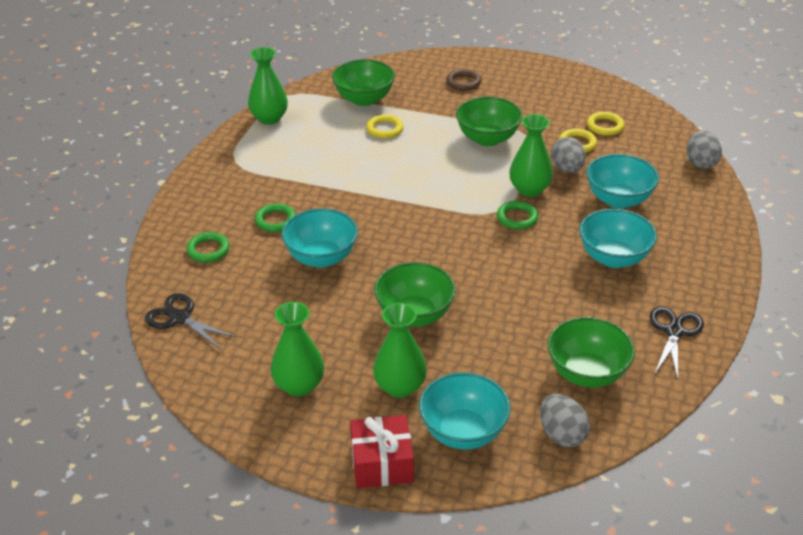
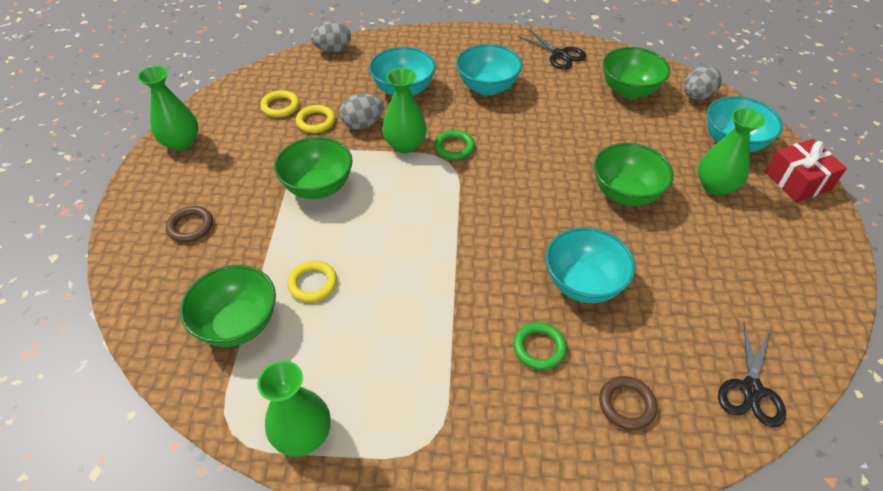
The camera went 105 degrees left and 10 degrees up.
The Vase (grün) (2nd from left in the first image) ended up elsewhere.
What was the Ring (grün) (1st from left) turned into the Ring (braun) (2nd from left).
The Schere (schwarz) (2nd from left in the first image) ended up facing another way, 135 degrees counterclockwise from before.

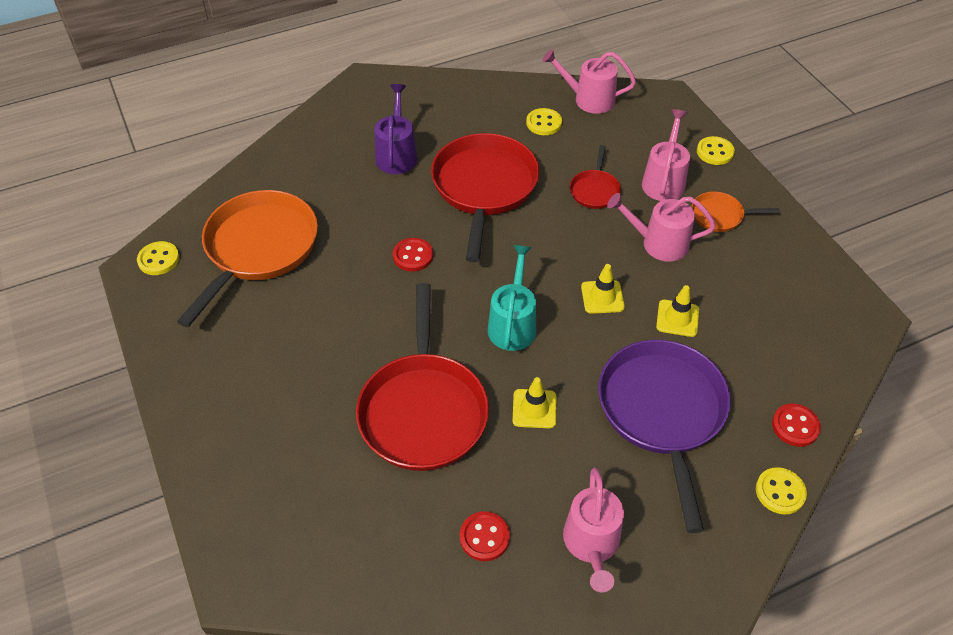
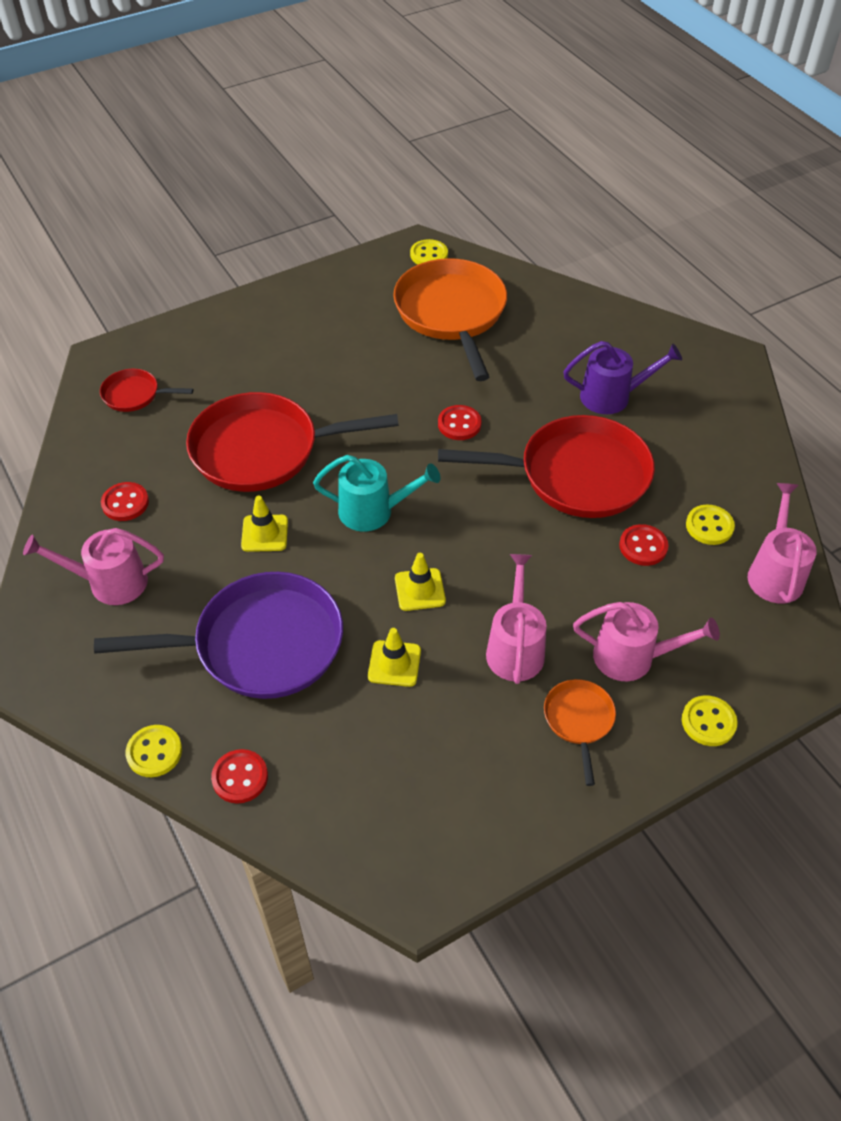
The camera went 85 degrees right and 0 degrees up.
The second view gained the Knopf (rot) (4th from left).
The Pfanne (rot) (3rd from left in the first image) ended up elsewhere.
The Pfanne (orange) (1st from left) ended up facing another way, 120 degrees counterclockwise from before.

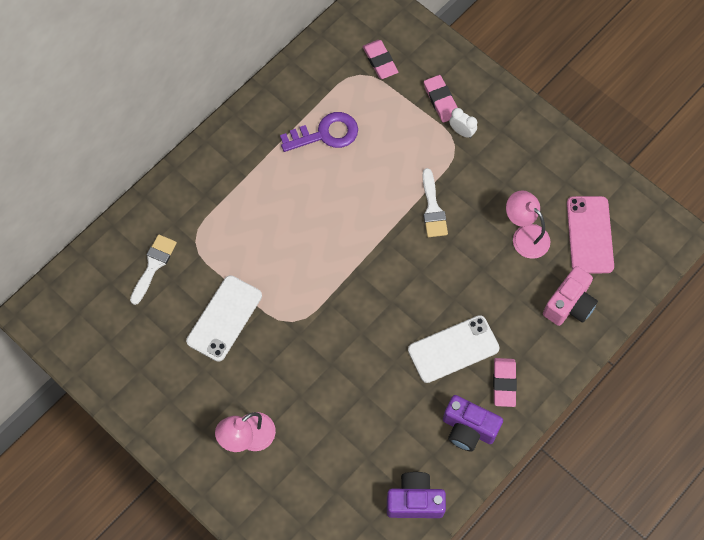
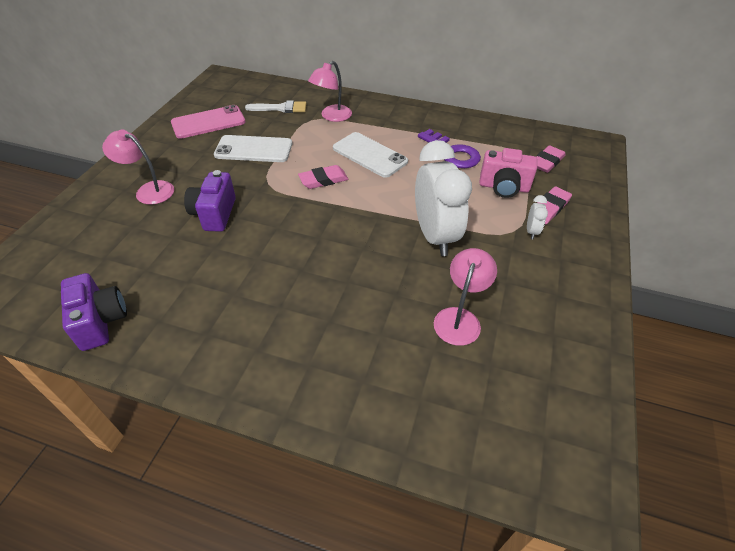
The camera went 65 degrees right and 20 degrees down.
The second view gained the Lampe (rosa) (2nd from left).
The Handy (weiß) (2nd from left) ended up elsewhere.
The Kamera (lila) (2nd from left) ended up elsewhere.
The Radiergummi (rosa) (3rd from left in the first image) ended up elsewhere.
The Kamera (rosa) ended up elsewhere.
The Handy (rosa) ended up elsewhere.
Where the Pinsel (weiß) (2nd from left) stood, the Wecker (weiß) (1st from left) came to stand.

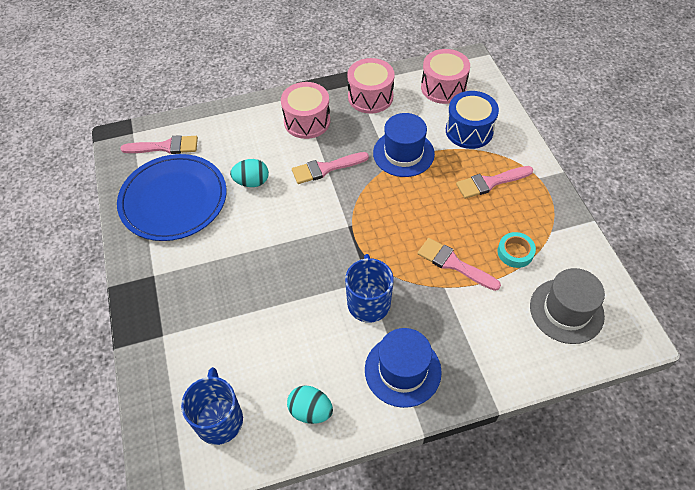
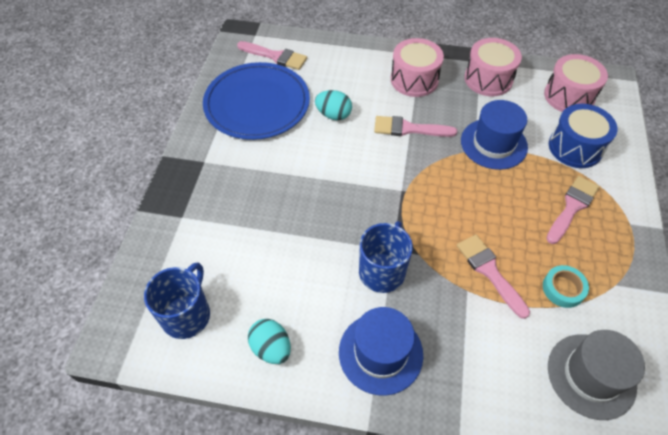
The camera went 25 degrees right and 0 degrees up.
The Pinsel (rosa) (4th from left) ended up facing another way, 120 degrees clockwise from before.

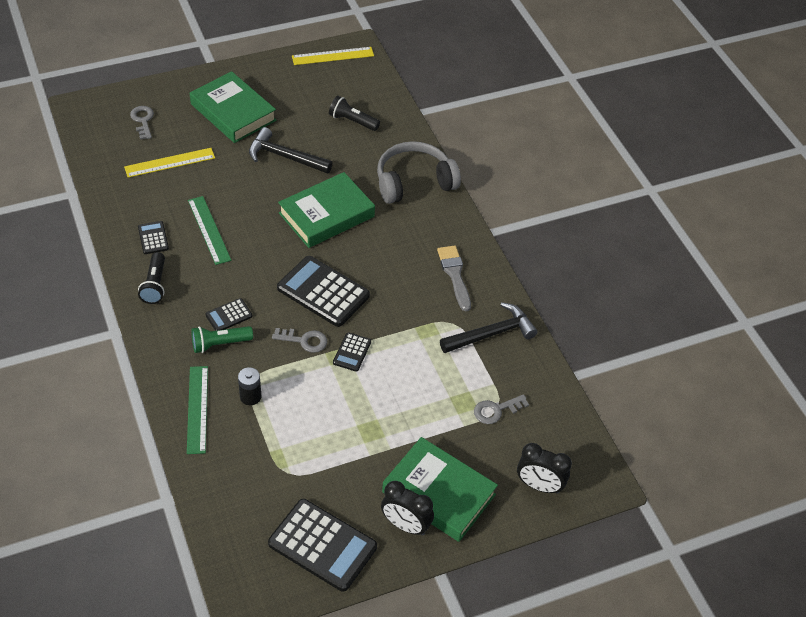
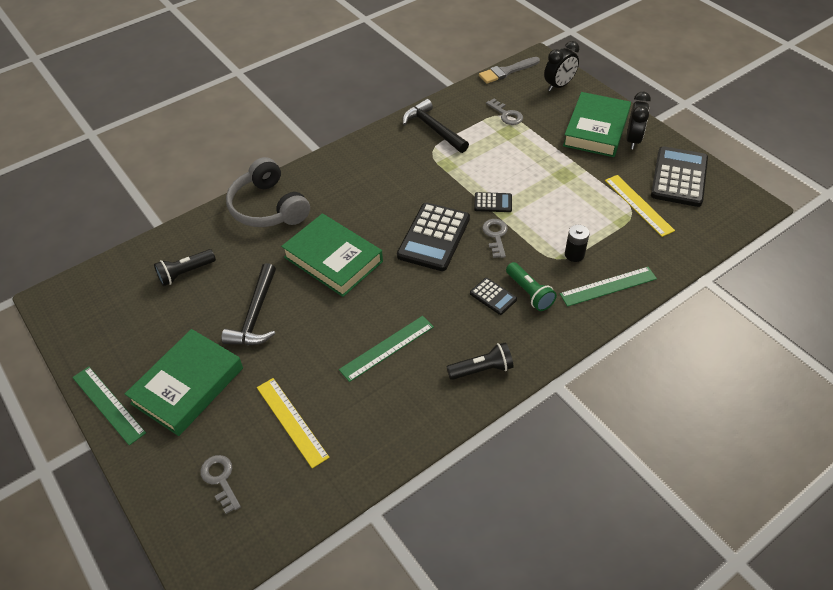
The camera went 100 degrees left and 0 degrees up.
The second view lost the Taschenrechner (schwarz) (1st from left).
The second view gained the Lineal (grün) (1st from left).
The Lineal (gelb) (2nd from left) ended up elsewhere.
The Pinsel (grau) ended up elsewhere.
The Schlüssel (grau) (1st from left) ended up facing another way, 90 degrees clockwise from before.
The Taschenlampe (schwarz) (2nd from left in the first image) ended up facing another way, 45 degrees clockwise from before.
The Wecker (schwarz) (2nd from left in the first image) ended up facing another way, 45 degrees clockwise from before.

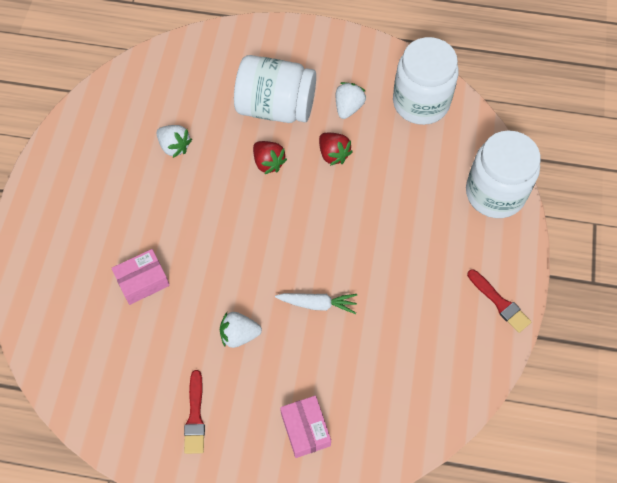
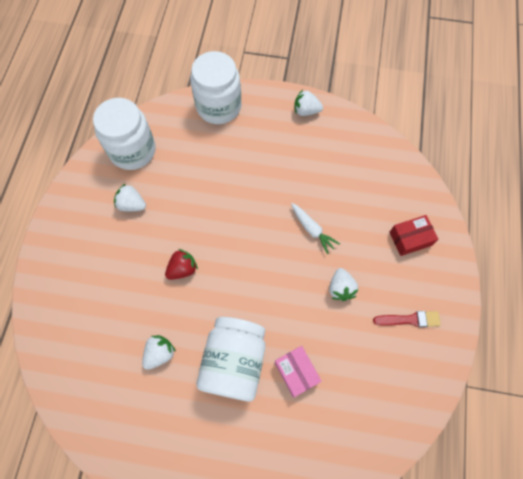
The camera went 90 degrees left and 5 degrees up.
The second view lost the Erdbeere (rot) (2nd from left).
The Einmachglas (weiß) (1st from left in the first image) ended up elsewhere.
Where the Pinsel (rot) (2nd from left) stood, the Erdbeere (weiß) (3rd from left) came to stand.
What was the Schachtel (rosa) (2nd from left) turned into the Schachtel (rot).
The Karotte (weiß) ended up facing another way, 135 degrees clockwise from before.

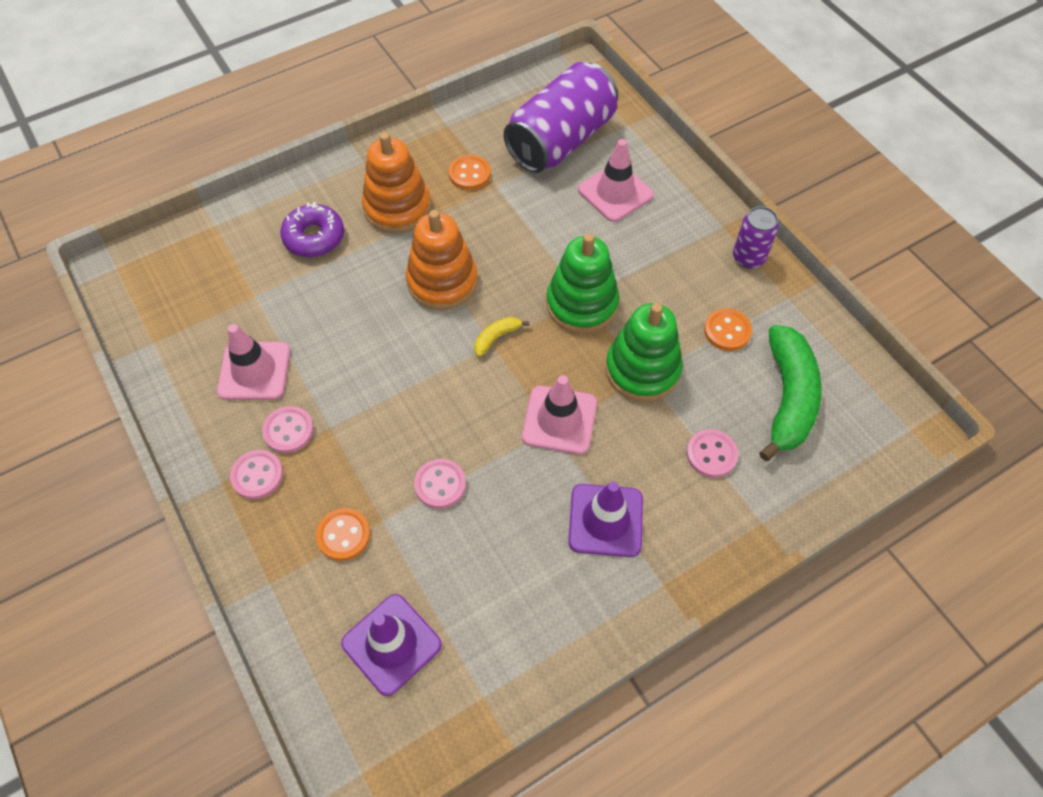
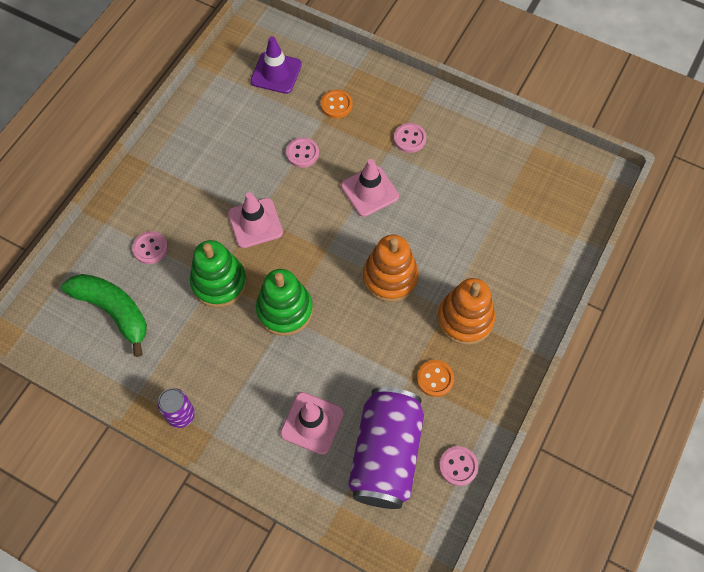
The camera went 150 degrees right and 5 degrees up.
The second view lost the Donut (lila).
The second view lost the Banane (gelb).
The second view lost the Leitkegel (lila) (2nd from left).
The second view lost the Knopf (orange) (3rd from left).
The Leitkegel (rosa) (1st from left in the first image) ended up elsewhere.
The Knopf (rosa) (1st from left in the first image) ended up elsewhere.
The Banane (grün) ended up facing another way, 150 degrees clockwise from before.

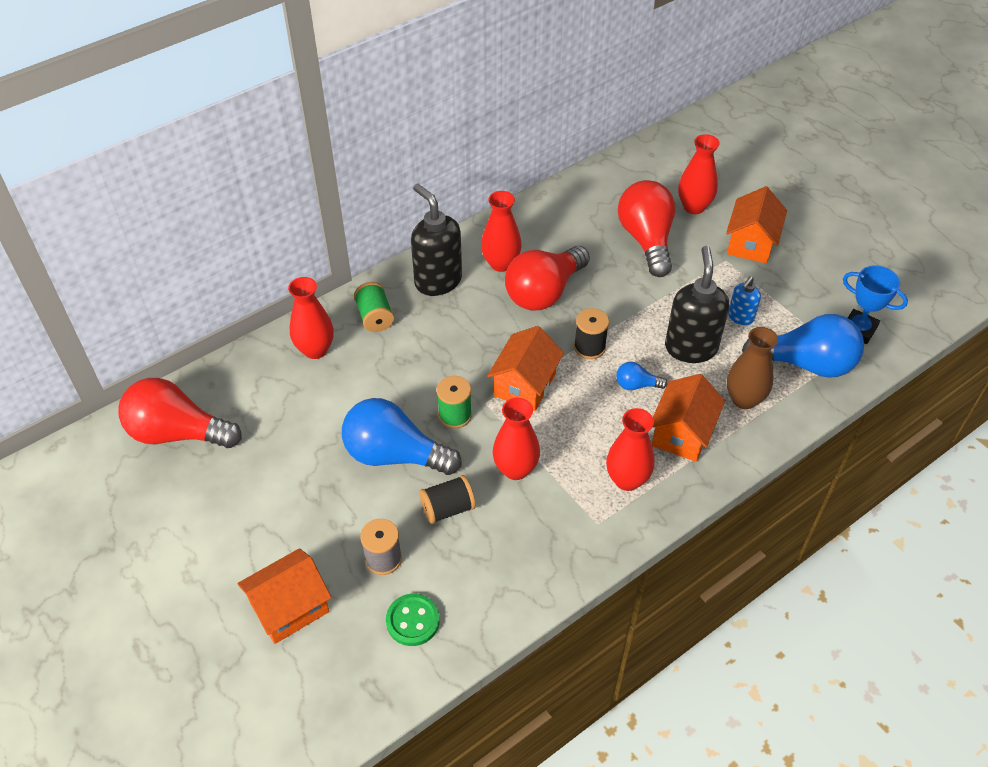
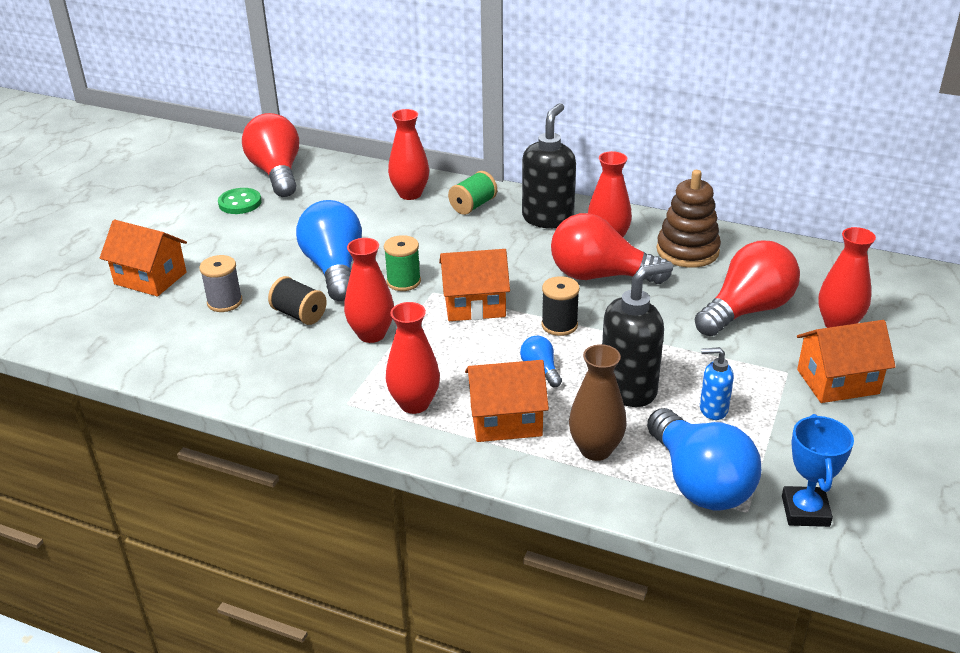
The camera went 60 degrees right and 15 degrees down.
The second view gained the Stapelspielzeug (braun).
The Knopf (grün) ended up elsewhere.

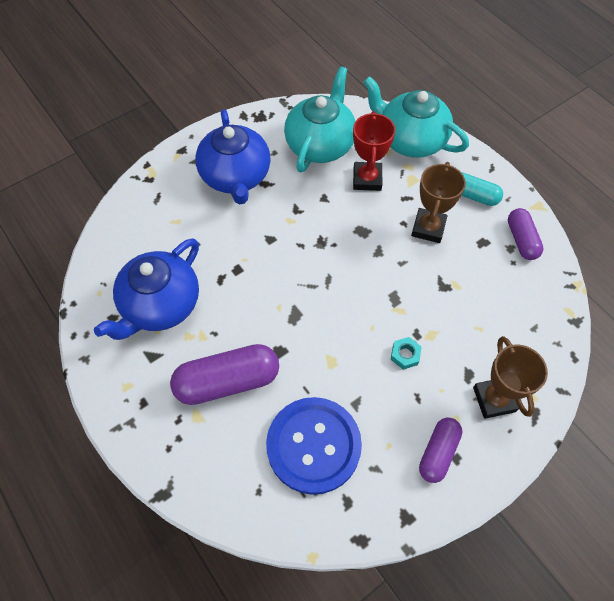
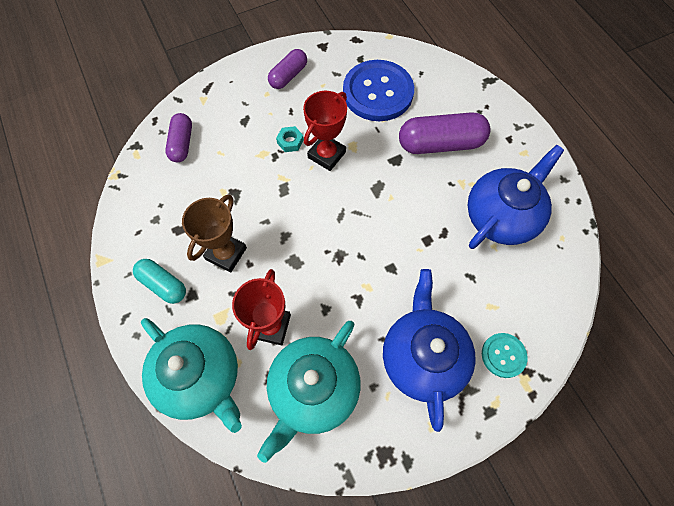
The camera went 170 degrees left and 5 degrees up.
The second view lost the Pokal (braun) (2nd from left).
The second view gained the Pokal (rot) (2nd from left).
The second view gained the Knopf (türkis).
The Kapsel (lila) (3rd from left in the first image) ended up elsewhere.

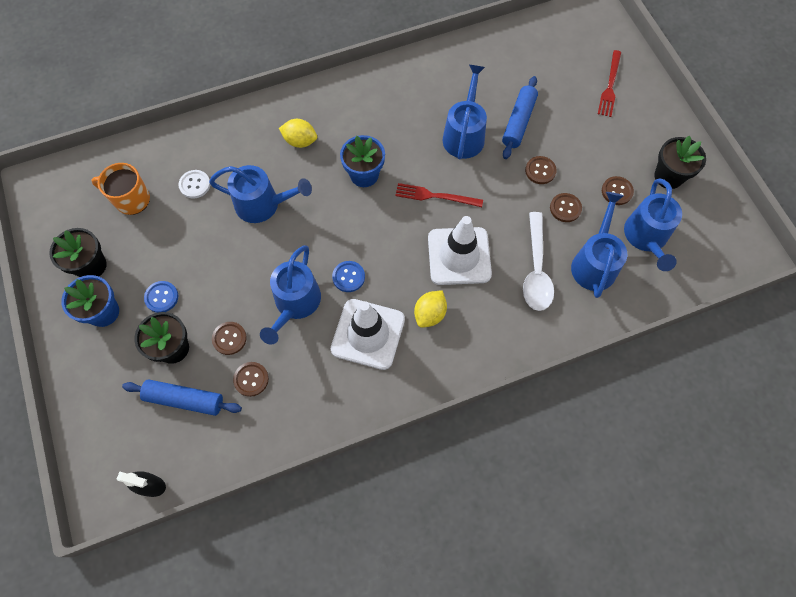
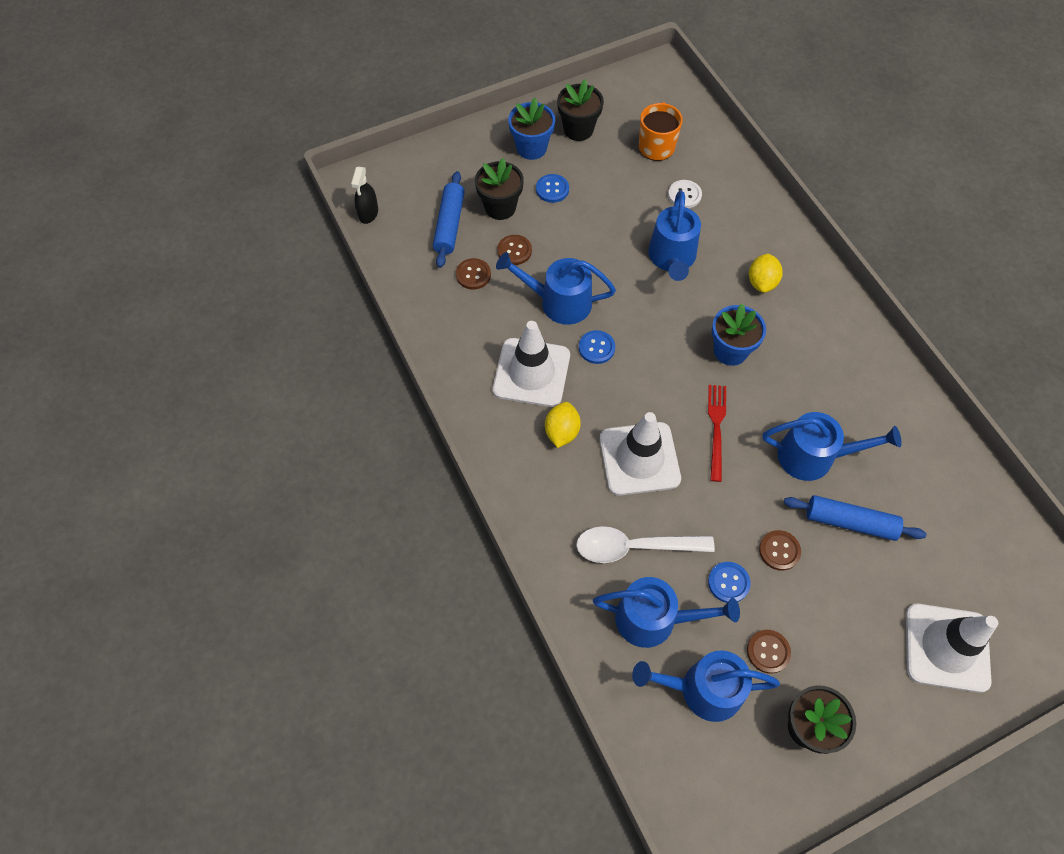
The camera went 85 degrees right and 5 degrees down.
Where the Gabel (rot) (2nd from left) stood, the Leitkegel (weiß) (3rd from left) came to stand.
What was the Knopf (braun) (4th from left) turned into the Knopf (blau) (3rd from left).
The Zitrone (gelb) (2nd from left in the first image) ended up facing another way, 75 degrees clockwise from before.

